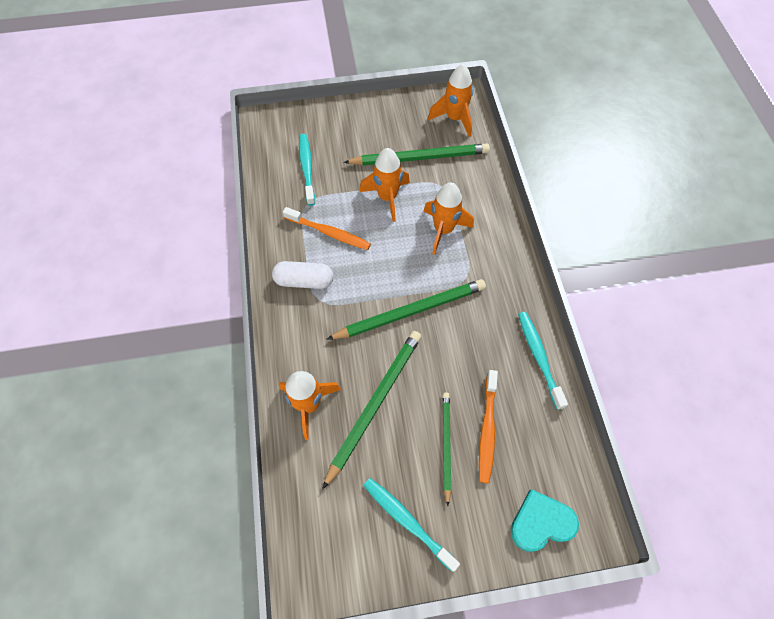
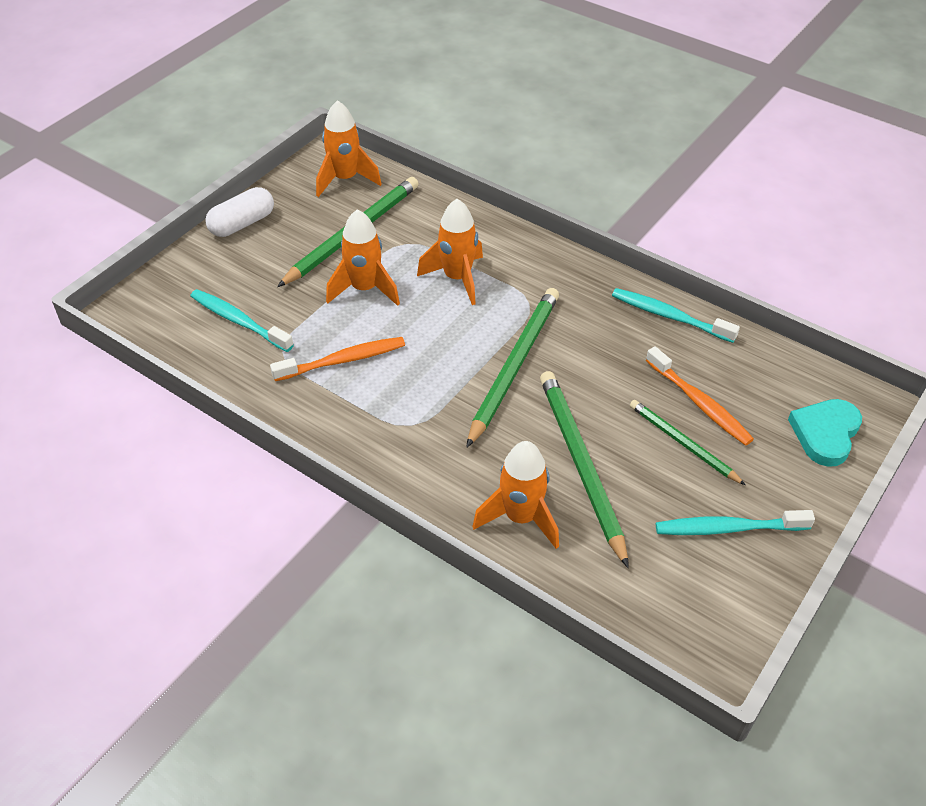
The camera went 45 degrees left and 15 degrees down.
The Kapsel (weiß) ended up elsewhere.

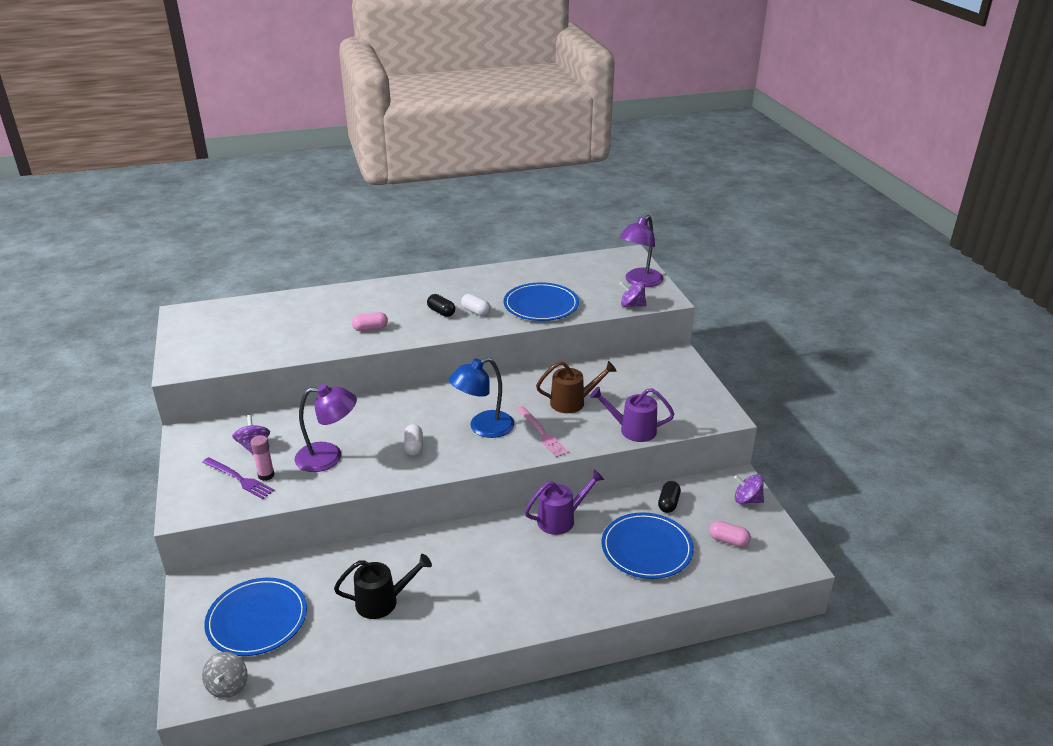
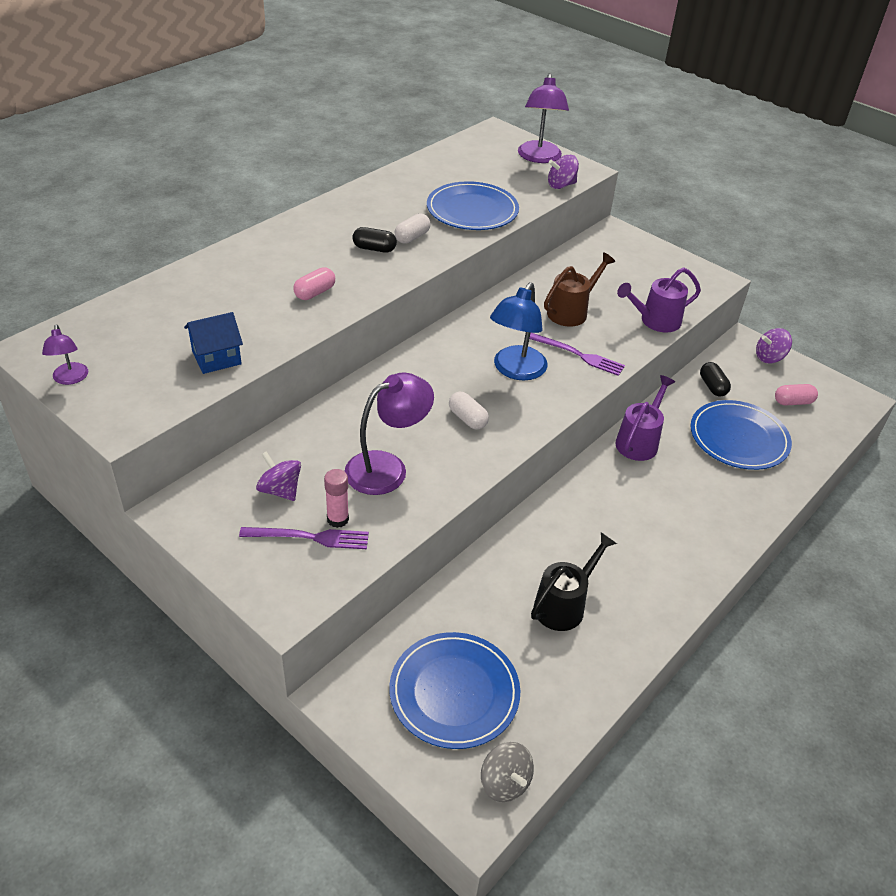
The camera went 35 degrees left and 10 degrees up.
The second view gained the Lampe (lila) (1st from left).
The second view gained the Haus (blau).
What was the Gabel (rosa) turned into the Gabel (lila) (2nd from left).
The Kapsel (weiß) (2nd from left in the first image) ended up facing another way, 60 degrees counterclockwise from before.

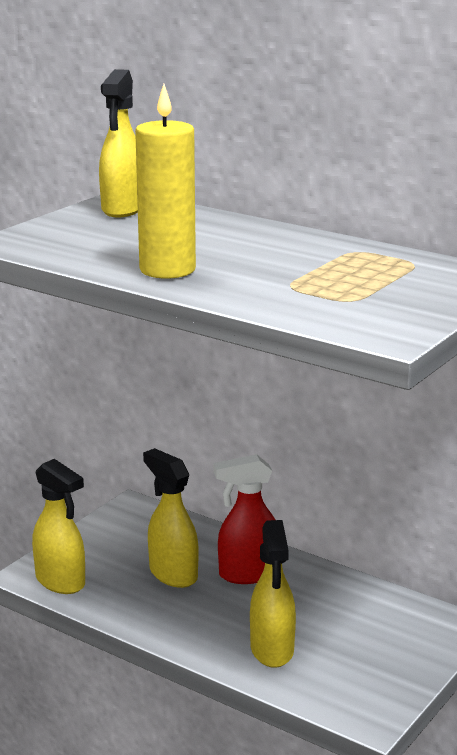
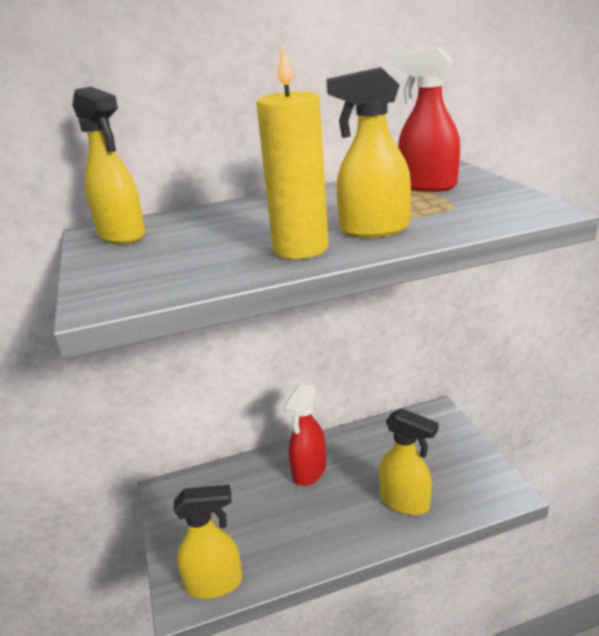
The camera went 50 degrees left and 5 degrees up.
The second view gained the Sprühflasche (rot) (2nd from left).
The Sprühflasche (gelb) (3rd from left) ended up elsewhere.

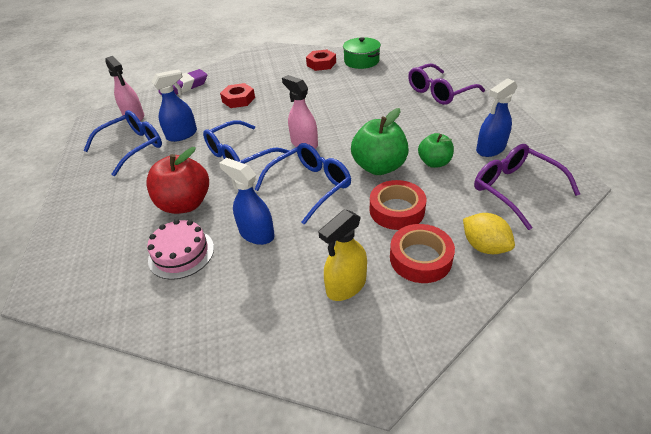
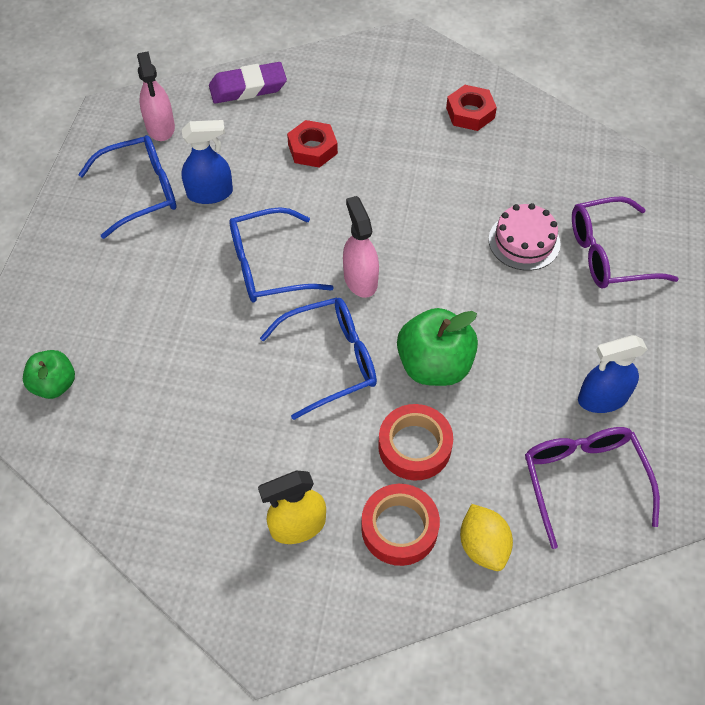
The camera went 20 degrees right and 15 degrees up.
The second view lost the Apfel (rot).
The second view lost the Sprühflasche (blau) (2nd from left).
The second view lost the Kochtopf (grün).
The Kuchen (rosa) ended up elsewhere.
The Apfel (grün) (2nd from left in the first image) ended up elsewhere.

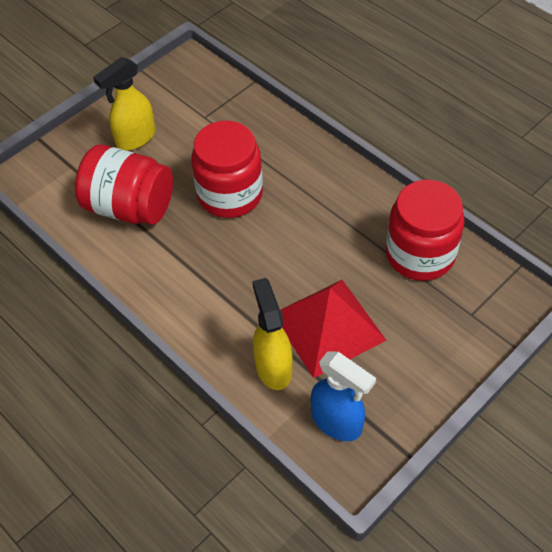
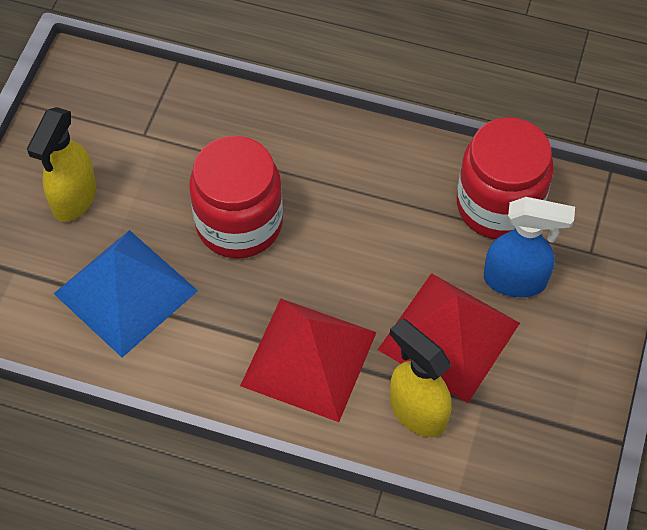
The camera went 30 degrees left and 5 degrees up.
The second view gained the Pyramide (rot) (1st from left).
The Sprühflasche (blau) ended up elsewhere.
Where the Einmachglas (rot) (1st from left) stood, the Pyramide (blau) came to stand.

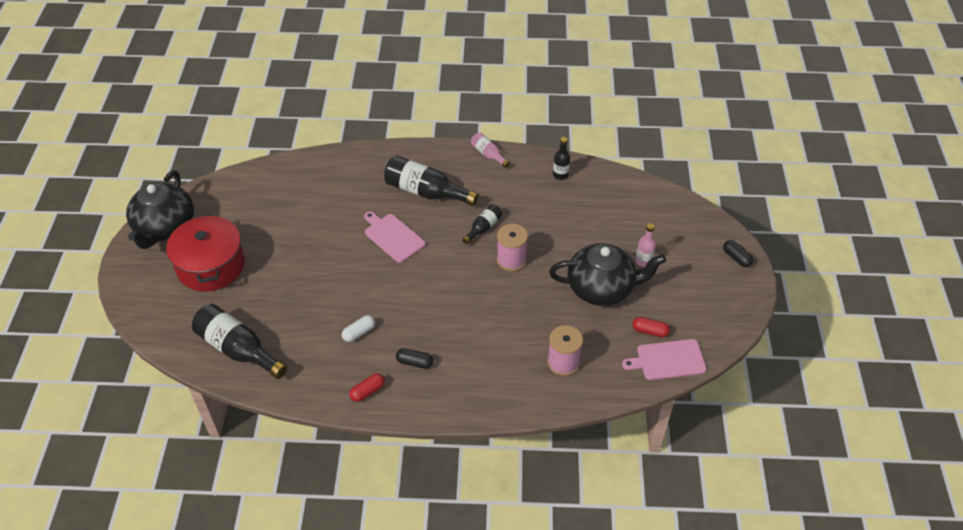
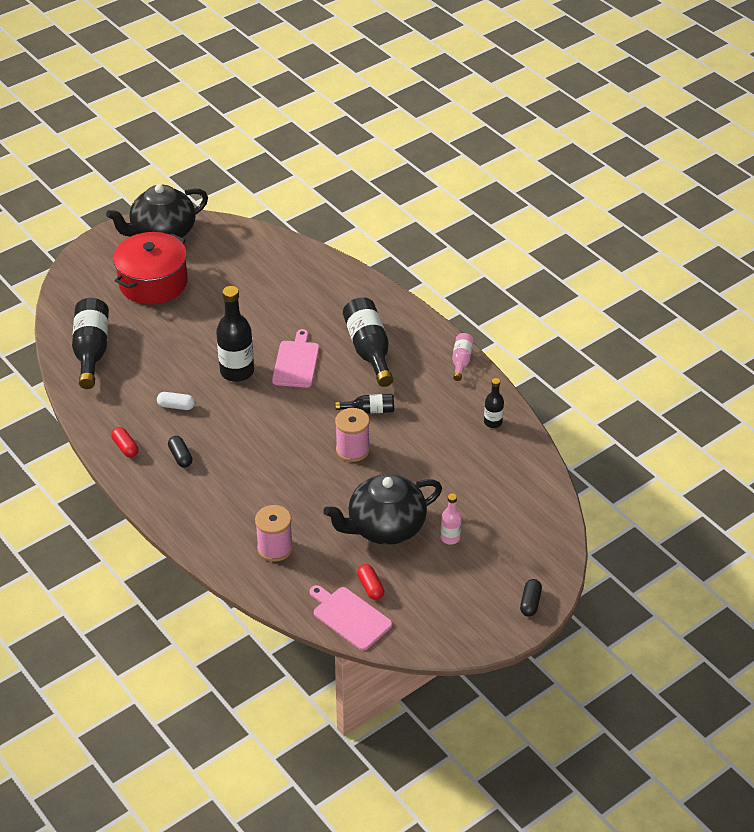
The camera went 50 degrees right and 5 degrees down.
The second view gained the Flasche (schwarz) (2nd from left).
The Kapsel (rot) (1st from left) ended up facing another way, 45 degrees clockwise from before.
The Teekanne (schwarz) (2nd from left) ended up facing another way, 105 degrees clockwise from before.

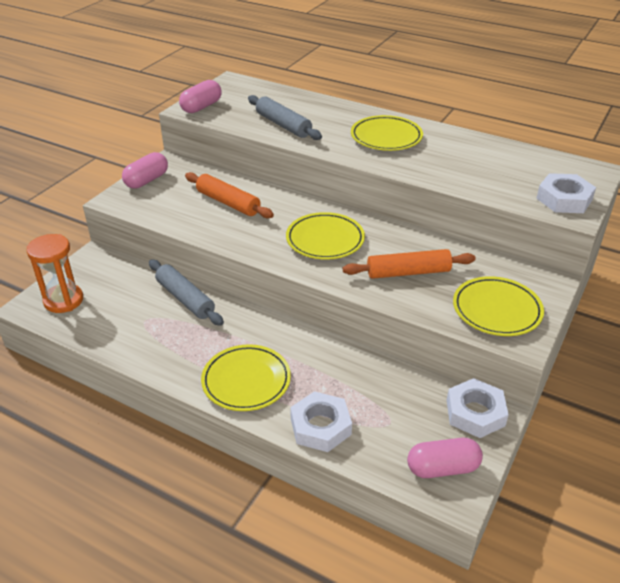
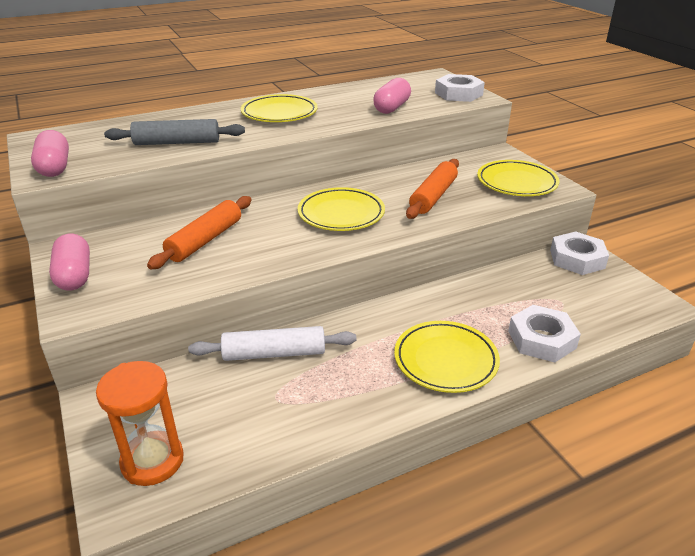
The camera went 55 degrees left and 5 degrees down.
The Kapsel (rosa) (3rd from left) ended up elsewhere.
What was the Nudelholz (grau) (1st from left) turned into the Nudelholz (weiß).
The Nudelholz (orange) (1st from left) ended up facing another way, 45 degrees counterclockwise from before.

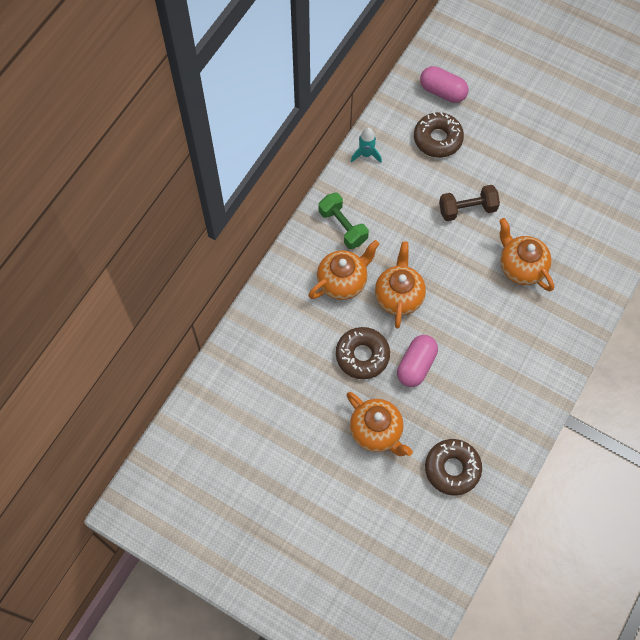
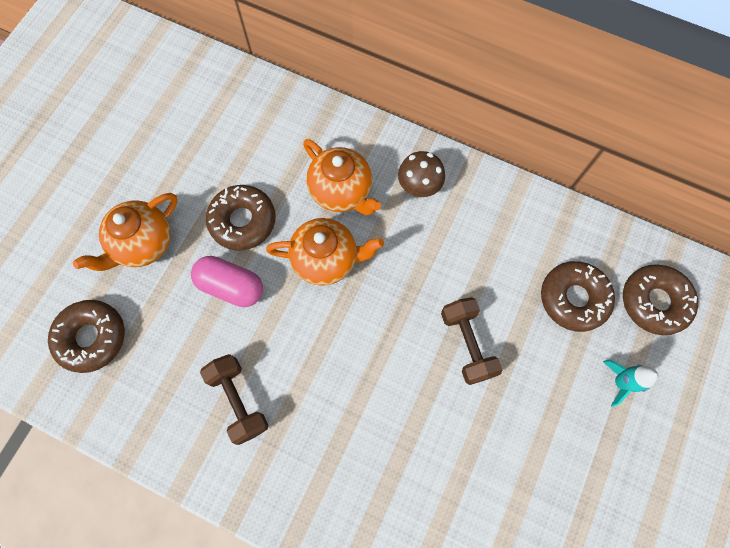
The camera went 85 degrees right and 5 degrees up.
The second view lost the Teekanne (orange) (4th from left).
The second view gained the Hantel (braun) (1st from left).
The Rakete (türkis) ended up elsewhere.
Where the Hantel (grün) stood, the Pilz (braun) came to stand.
Where the Kapsel (rosa) (2nd from left) stood, the Donut (braun) (4th from left) came to stand.

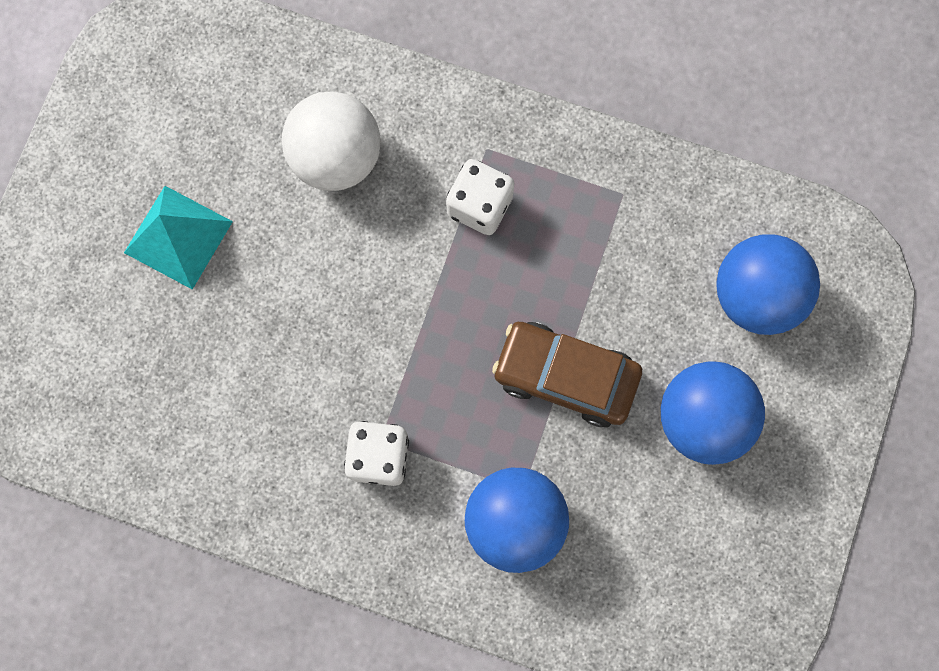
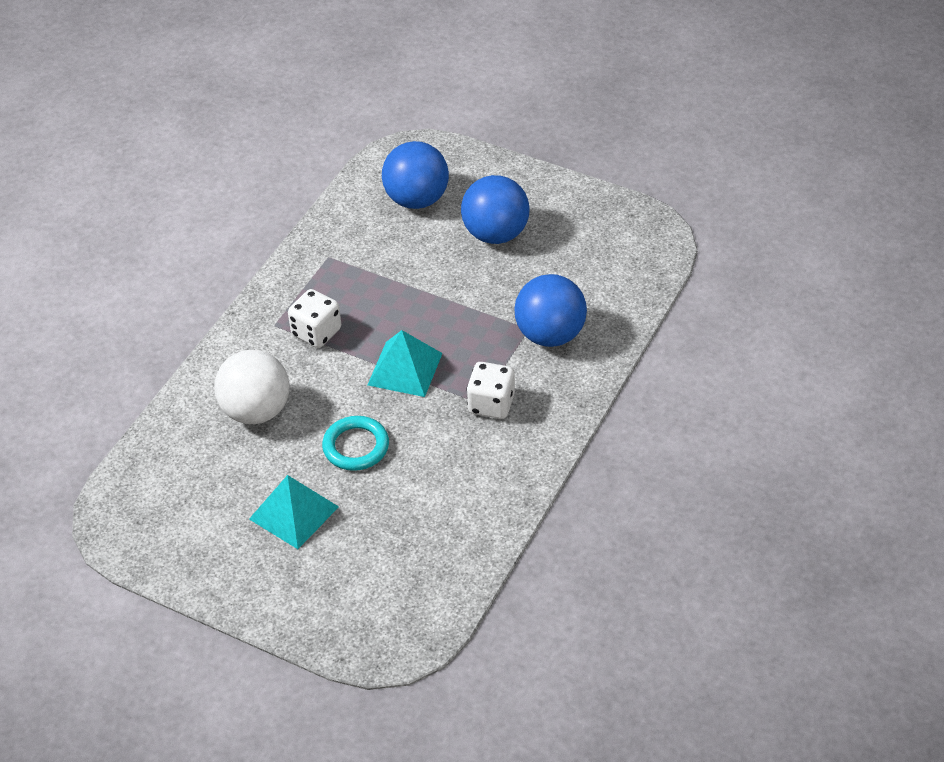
The camera went 80 degrees left and 30 degrees down.
The second view lost the Auto (braun).
The second view gained the Ring (türkis).
The second view gained the Pyramide (türkis) (2nd from left).

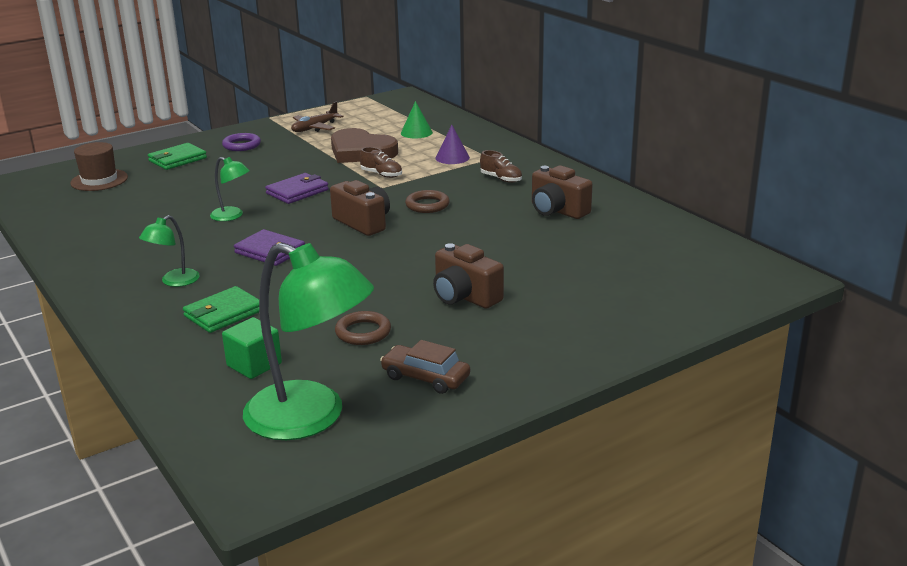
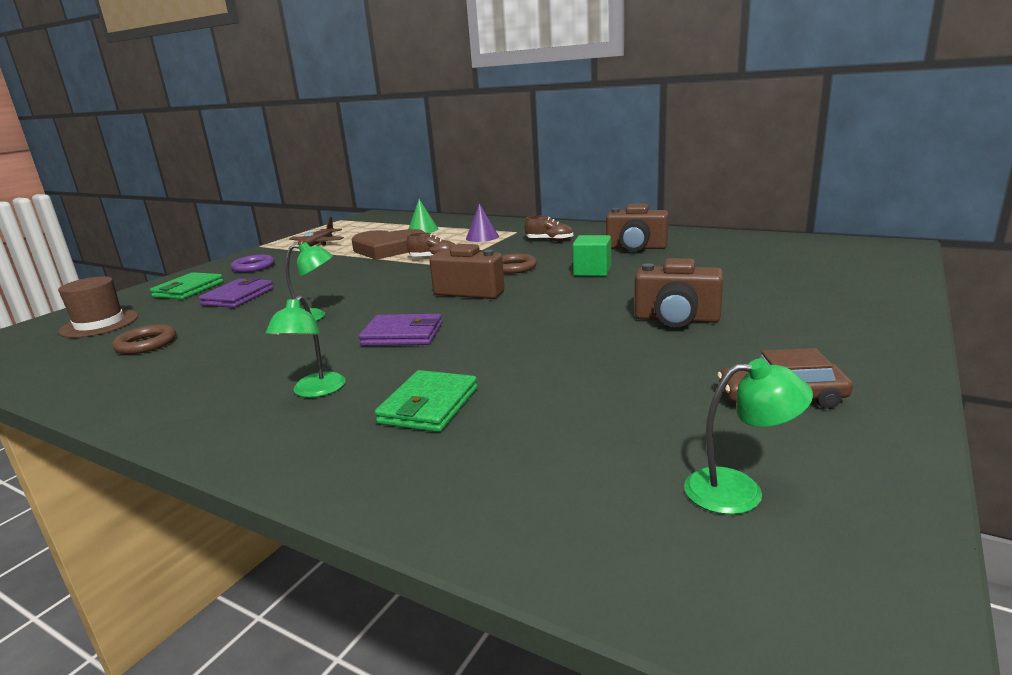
The camera went 25 degrees left and 5 degrees down.
The Kubus (grün) ended up elsewhere.
The Geldbörse (lila) (2nd from left in the first image) ended up elsewhere.
The Ring (braun) (1st from left) ended up elsewhere.
The size of the Lampe (grün) (3rd from left) changed by a factor of 0.47.

